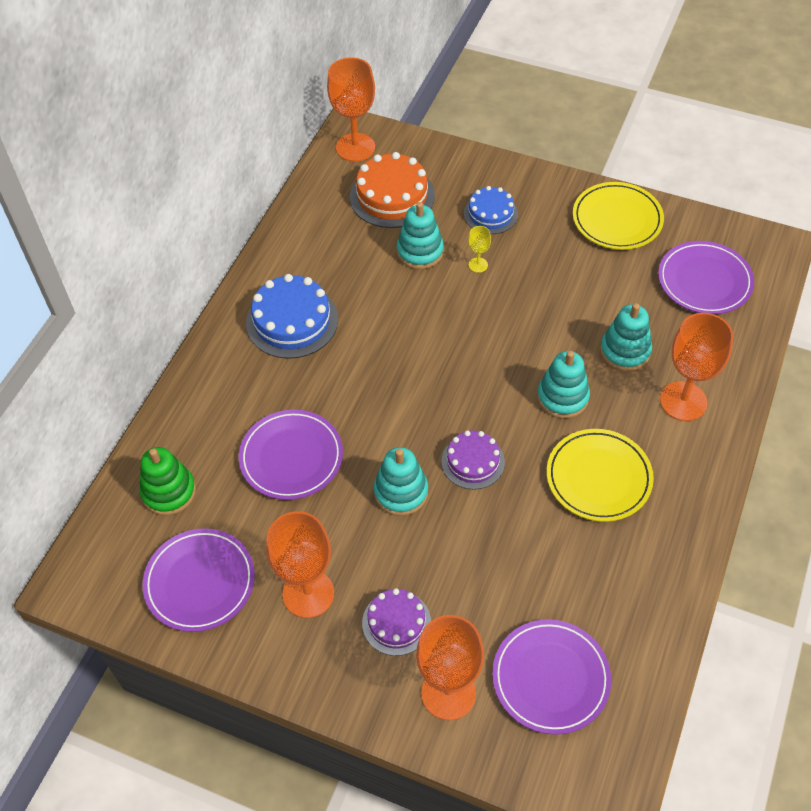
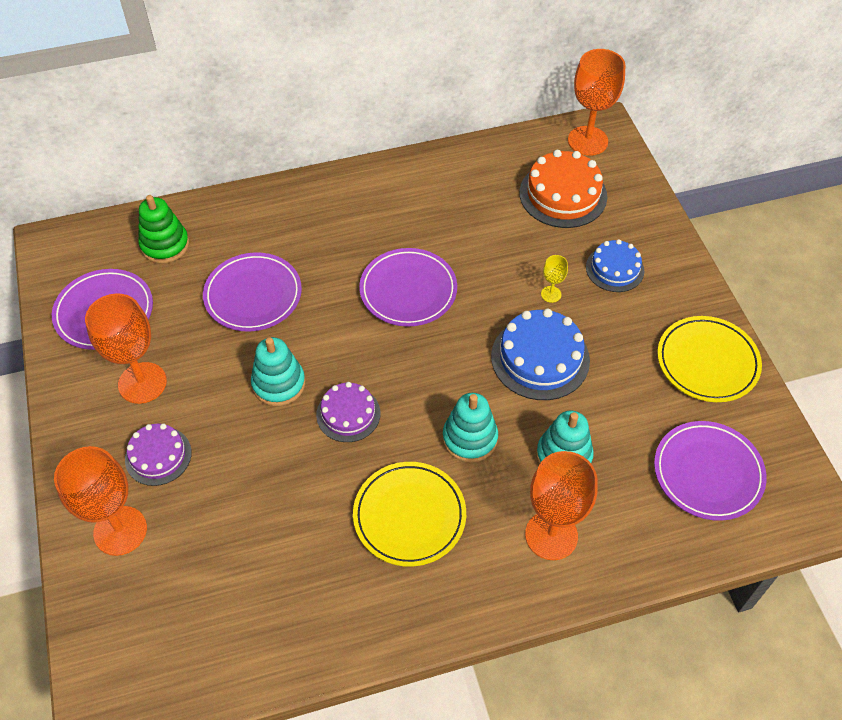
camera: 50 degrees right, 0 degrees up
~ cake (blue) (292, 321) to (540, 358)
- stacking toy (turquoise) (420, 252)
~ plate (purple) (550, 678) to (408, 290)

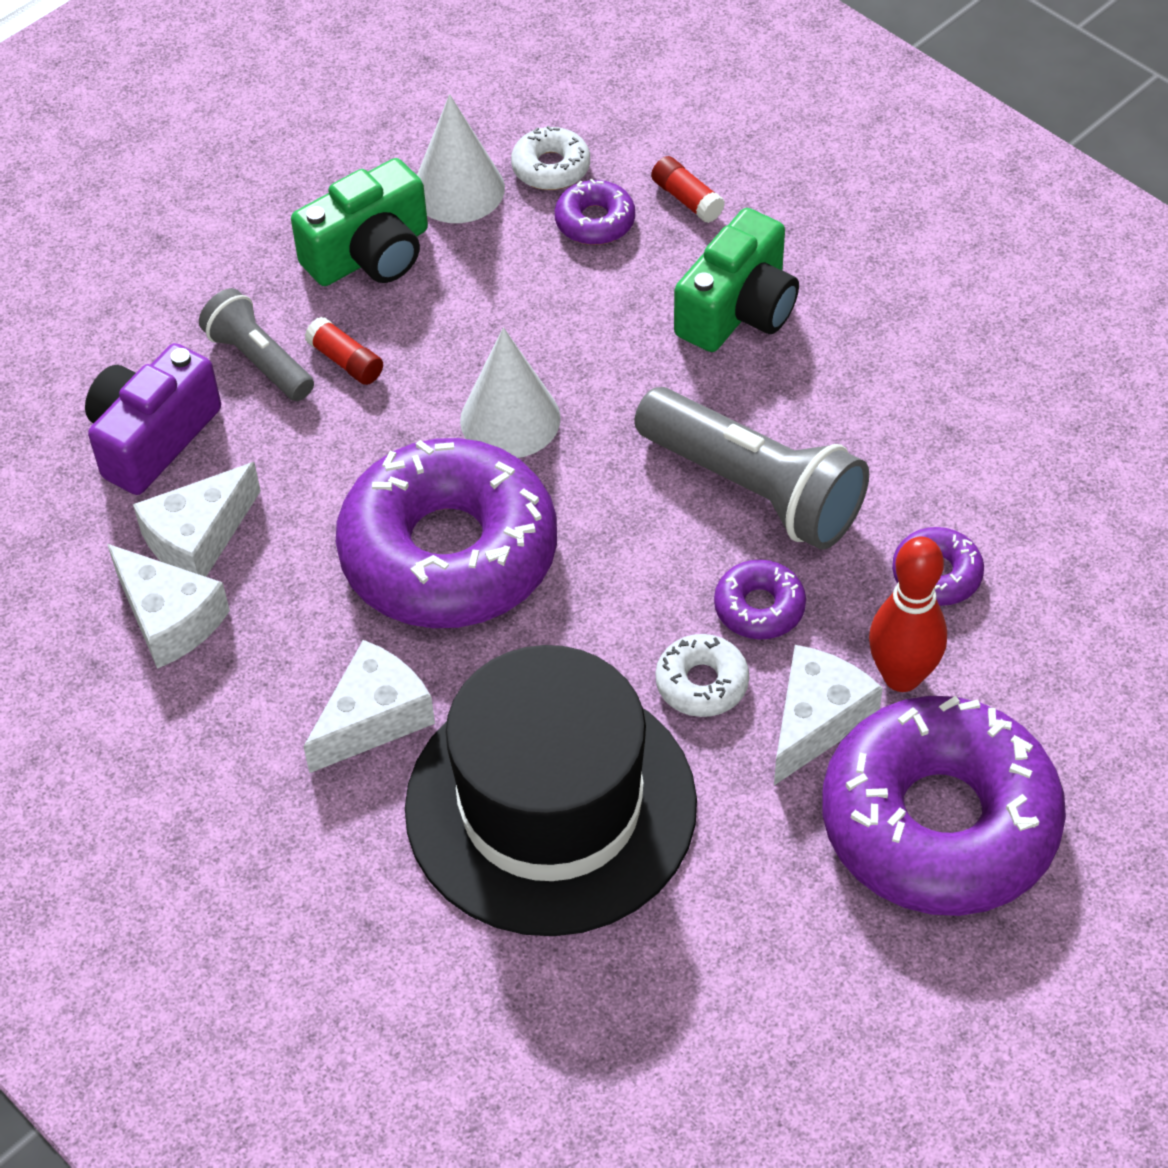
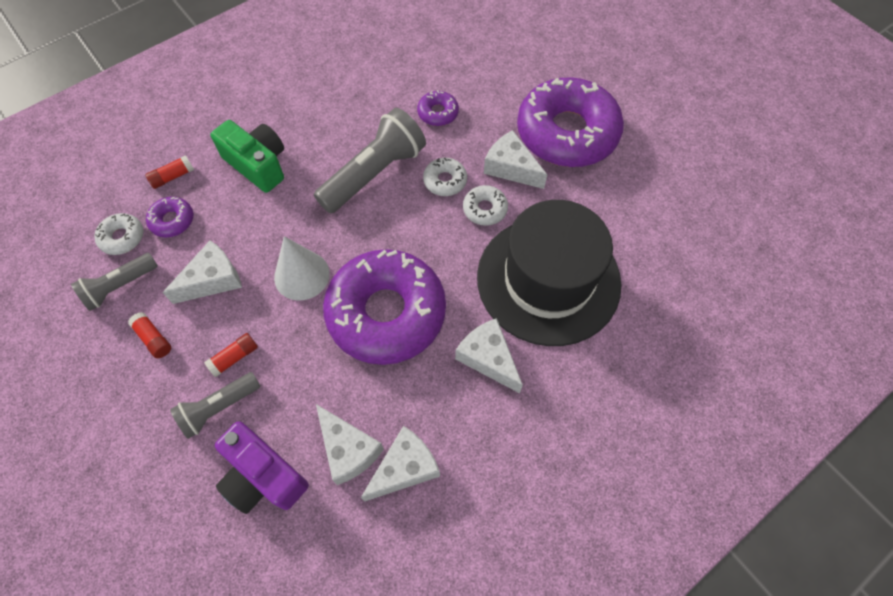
camera: 85 degrees left, 10 degrees up
~ camera (green) (370, 254) to glue stick (red) (153, 338)
~ cone (white) (458, 189) to flashlight (grey) (119, 286)
~ donut (purple) (759, 607) to donut (white) (445, 181)
- bowling pin (red) (902, 676)
+ cheese (white) (213, 280)

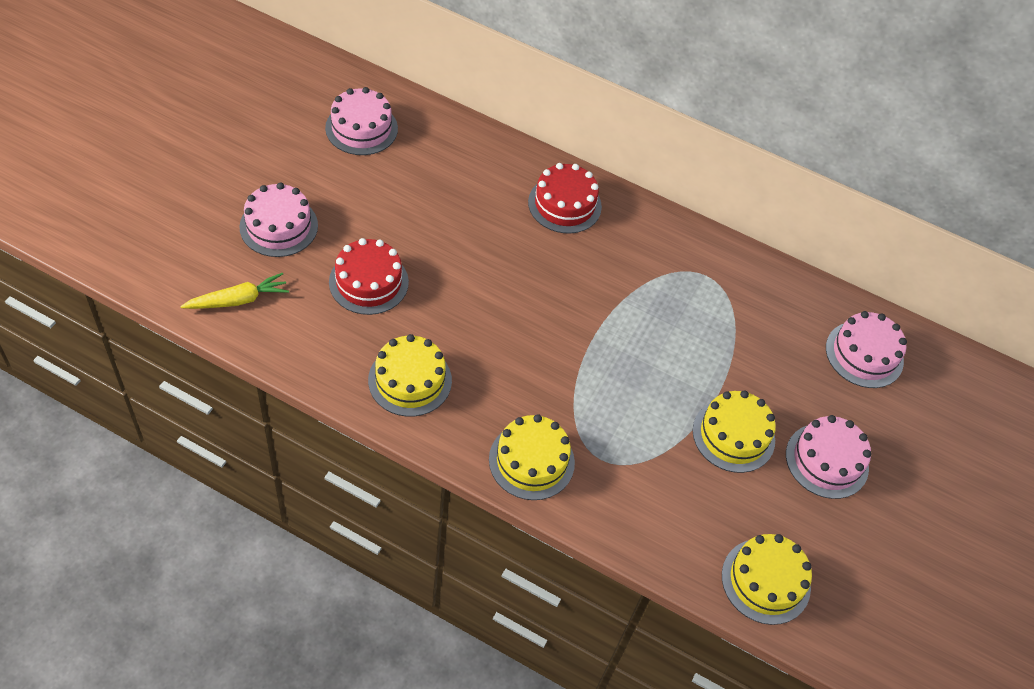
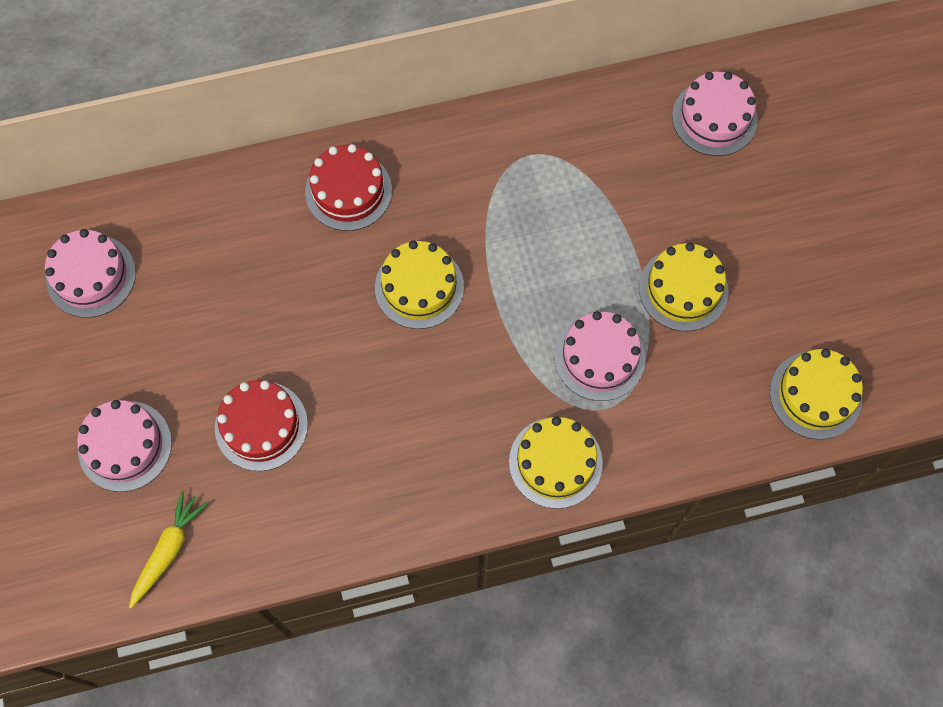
camera: 35 degrees left, 15 degrees up
~ cake (yellow) (410, 380) to (419, 287)
~ cake (pink) (827, 460) to (599, 357)

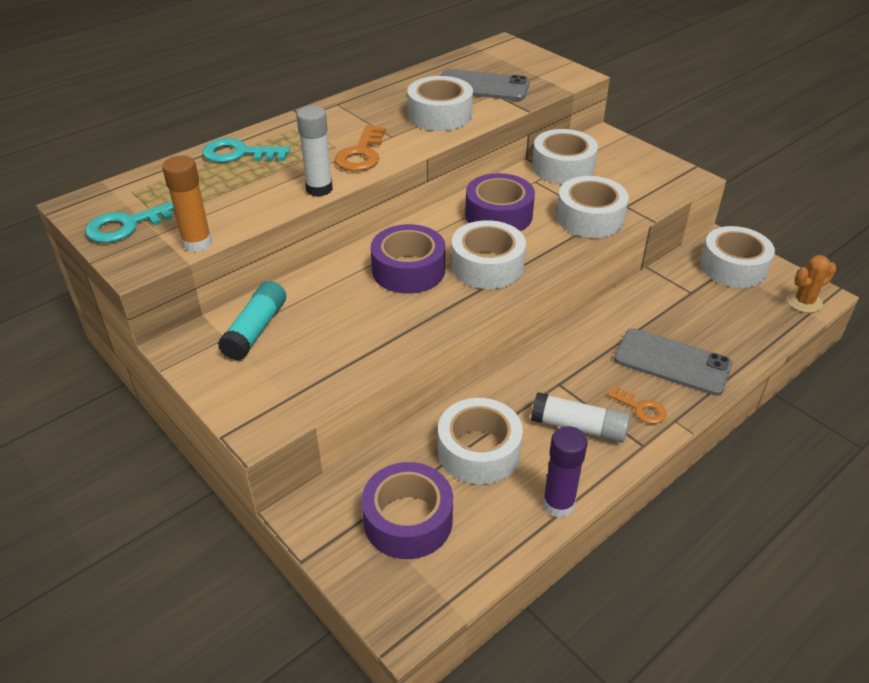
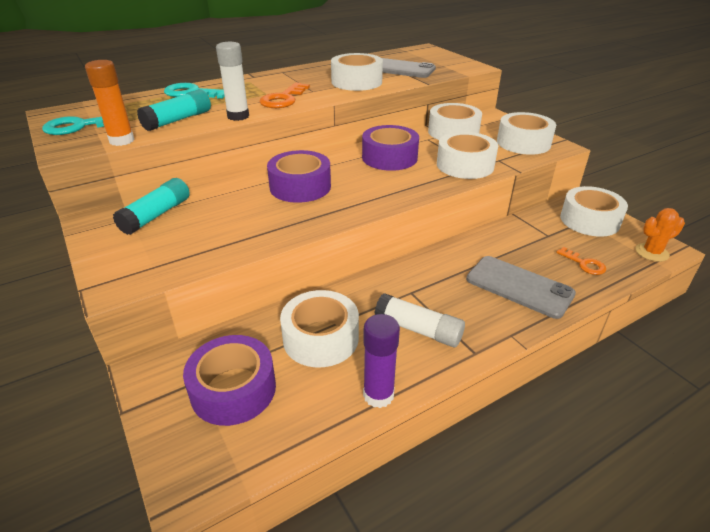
camera: 10 degrees right, 5 degrees down
~ tape (white) (487, 266) to (523, 143)
~ key (orange) (641, 408) to (584, 264)
+ glue stick (turquoise) (178, 120)

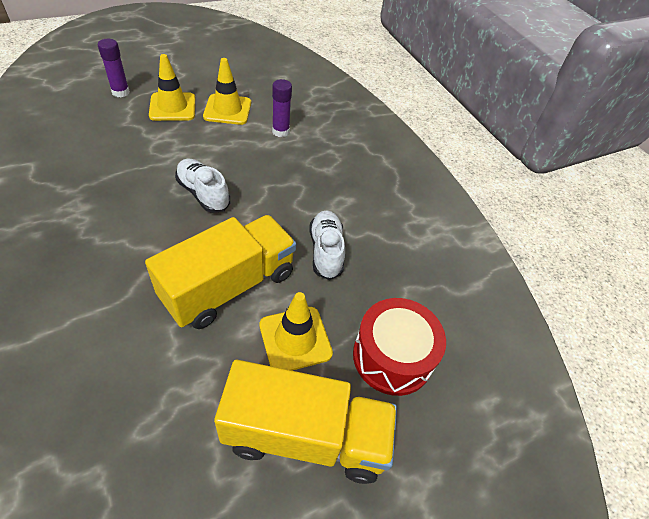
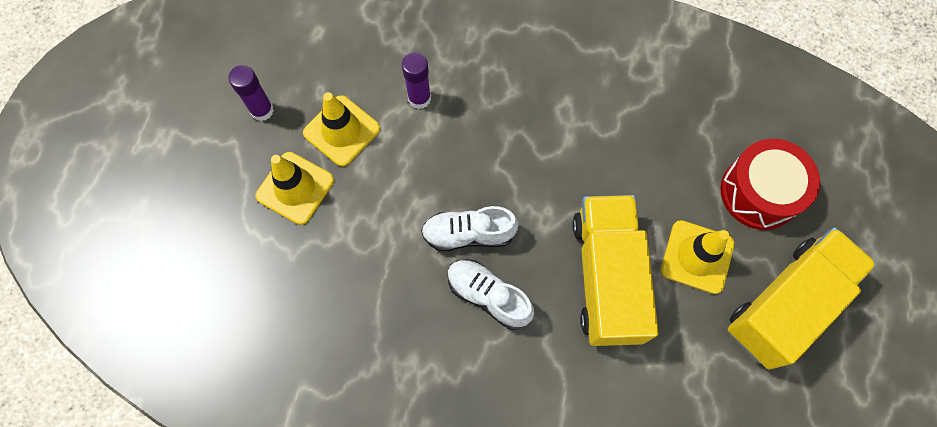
camera: 45 degrees left, 20 degrees up
~ glue stick (purple) (120, 92) to (262, 110)
~ shoe (white) (326, 251) to (488, 296)

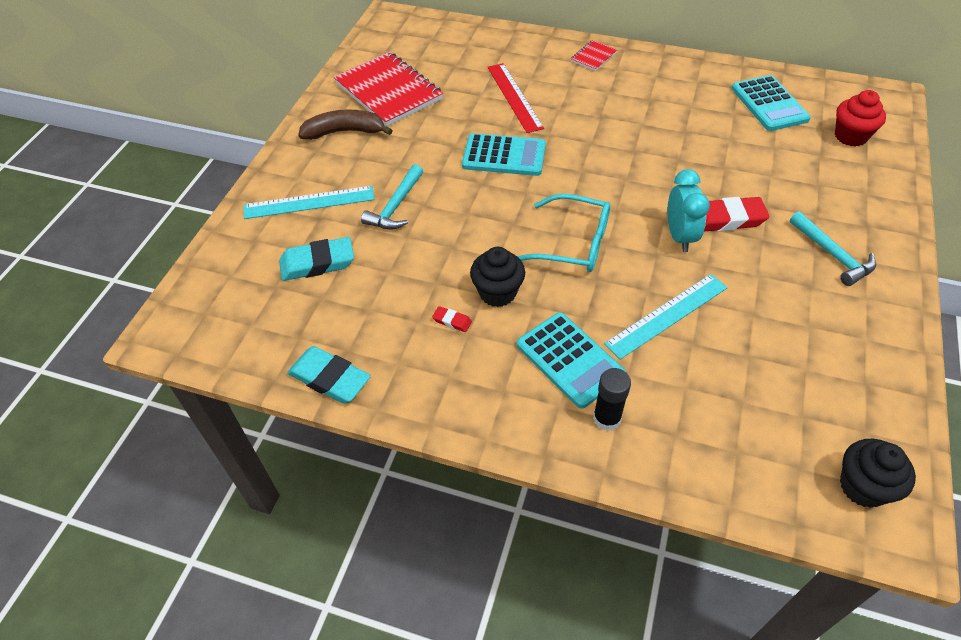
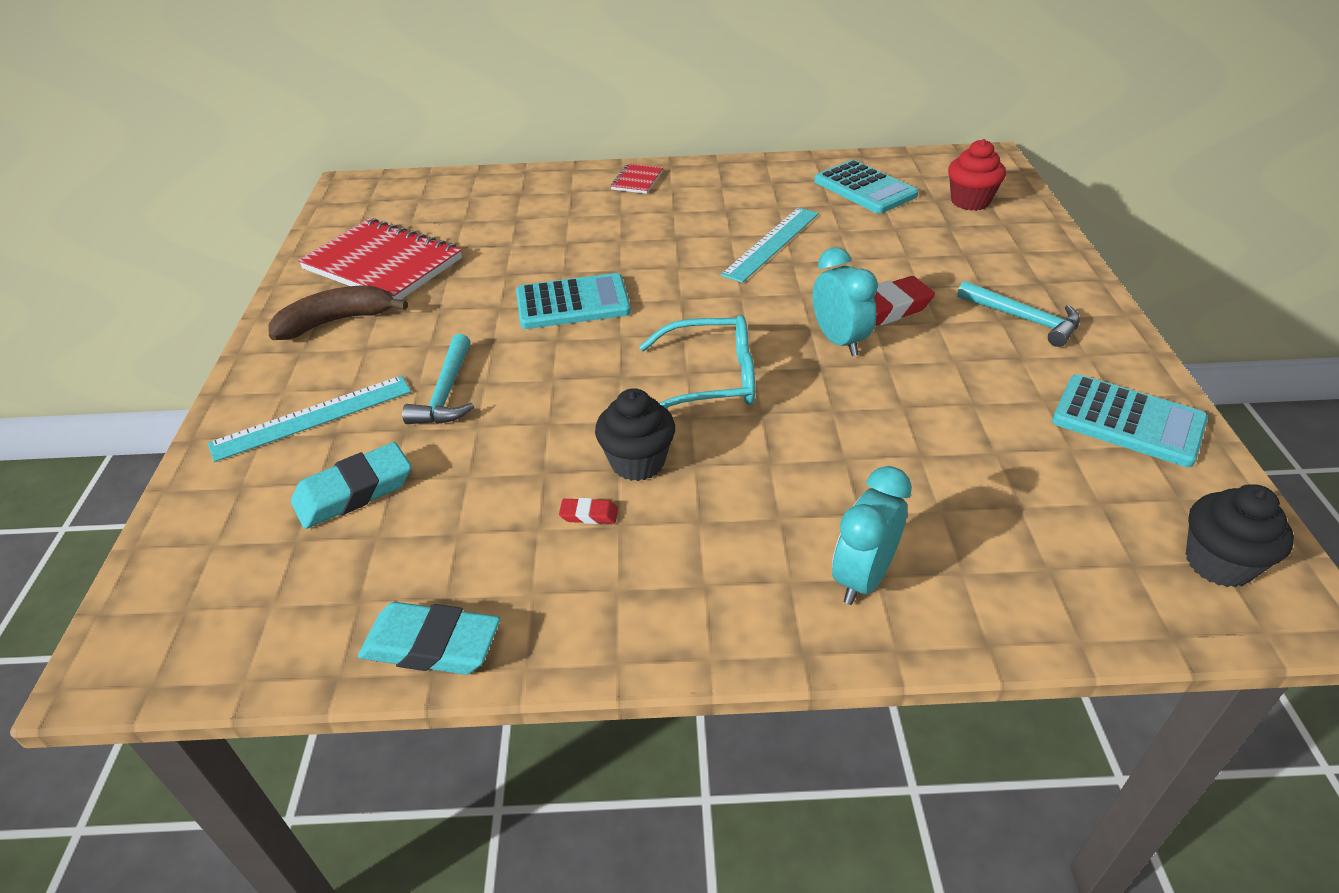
camera: 20 degrees left, 10 degrees down
- ruler (red) (514, 97)
~ calculator (turquoise) (569, 360) to (1127, 421)
~ glue stick (black) (607, 418) to clock (turquoise) (862, 578)
~ ruler (turquoise) (667, 315) to (771, 243)

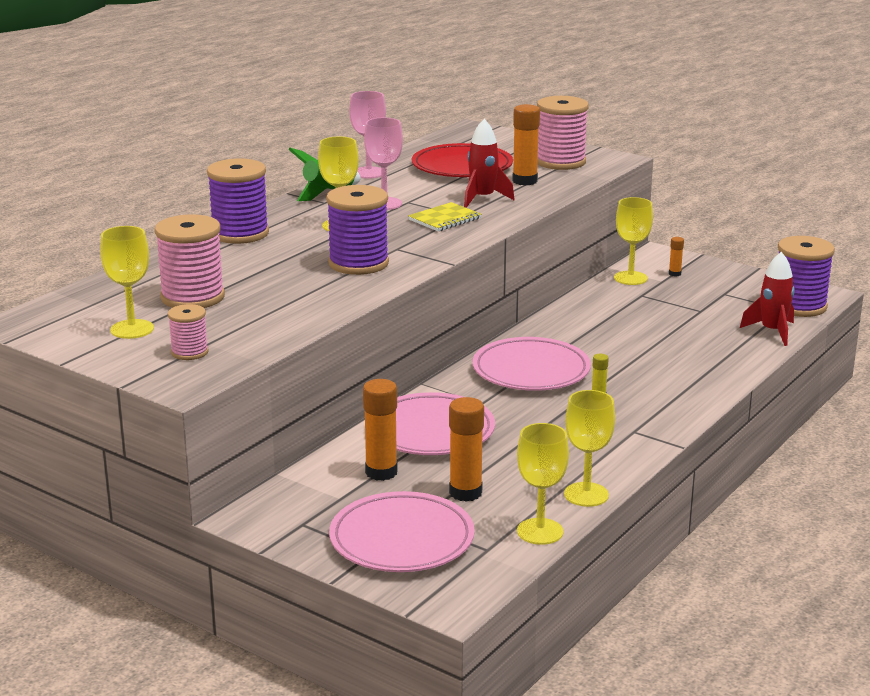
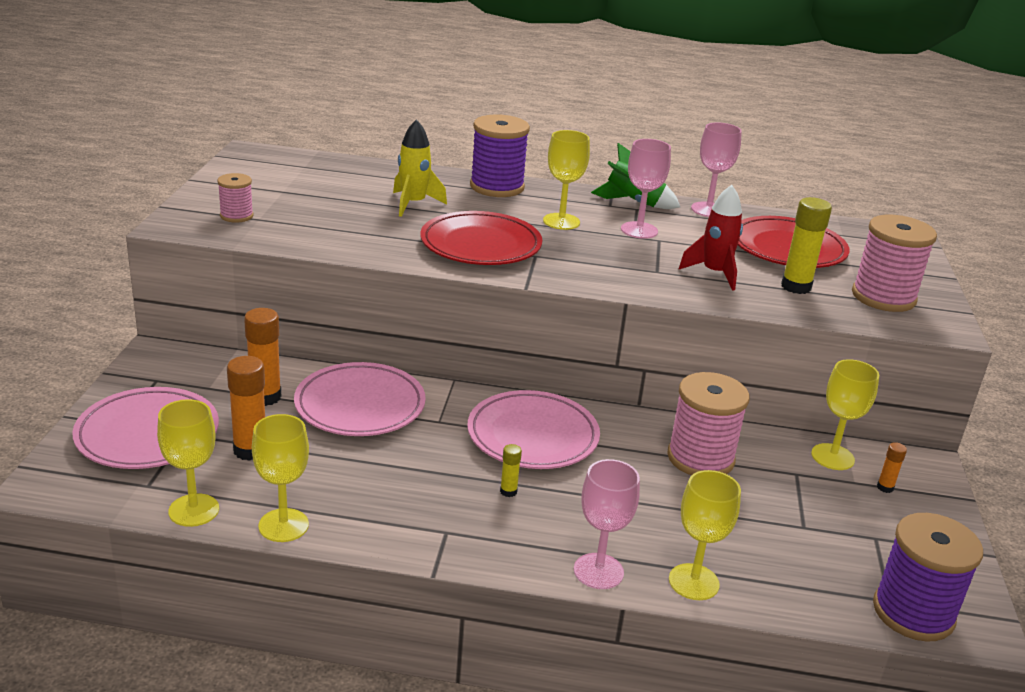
camera: 60 degrees right, 5 degrees up
~ goblet (yellow) (132, 329) to (693, 582)
~ spool (pink) (192, 297) to (700, 458)
~ spool (purple) (358, 263) to plate (red) (480, 245)
- notebook (yellow) (444, 219)
~ glue stick (orange) (524, 181) to glue stick (yellow) (796, 287)
- rocket (red) (772, 332)
+ rocket (yellow) (413, 204)
+ goblet (pink) (598, 571)

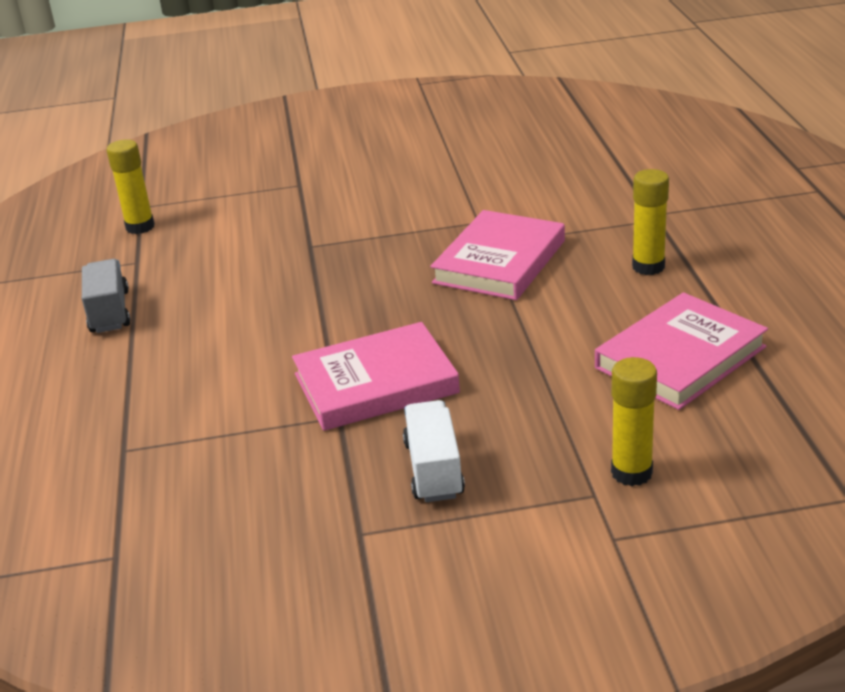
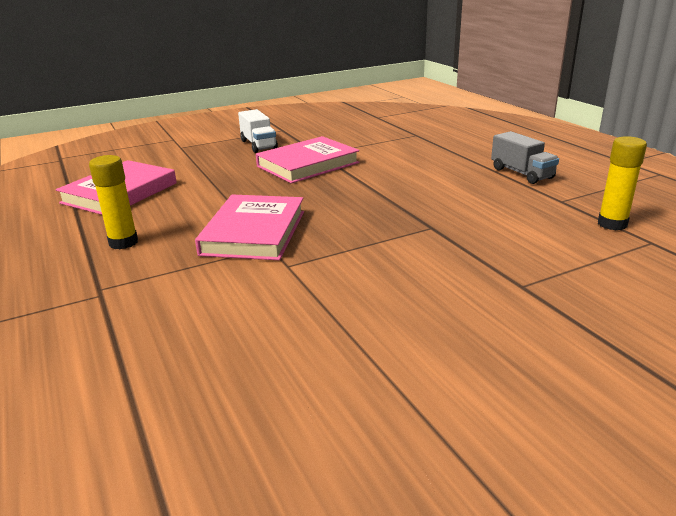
camera: 160 degrees right, 5 degrees down
- glue stick (yellow) (631, 472)

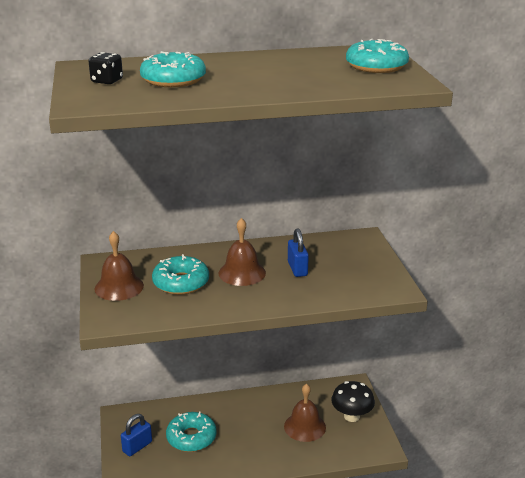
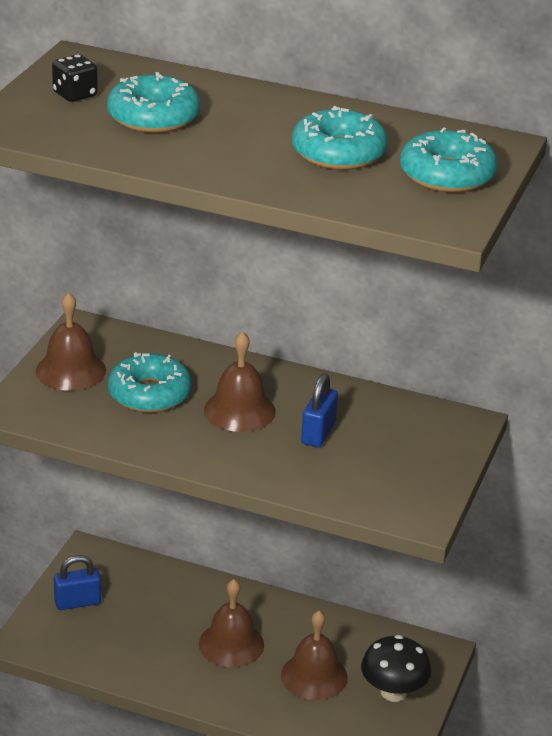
camera: 30 degrees right, 5 degrees up
~ donut (turquoise) (191, 437) to (338, 153)
+ bell (brown) (231, 644)

